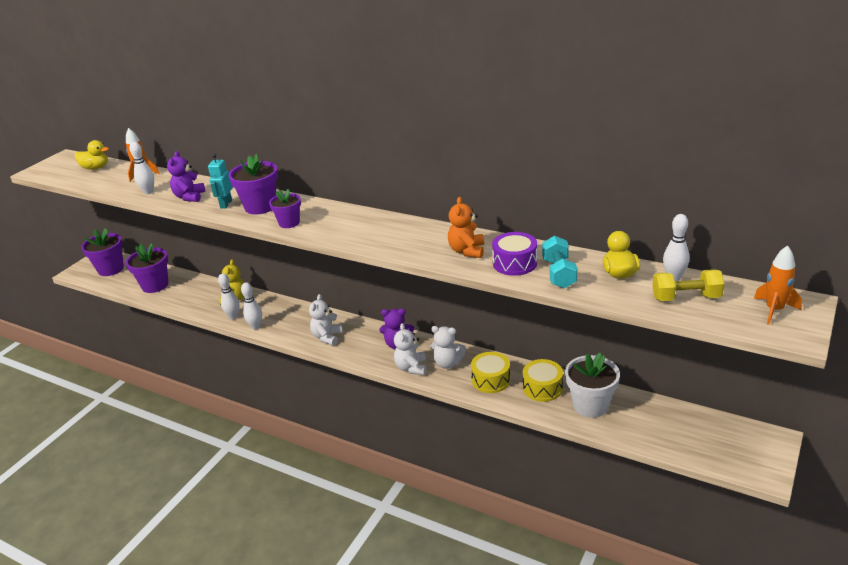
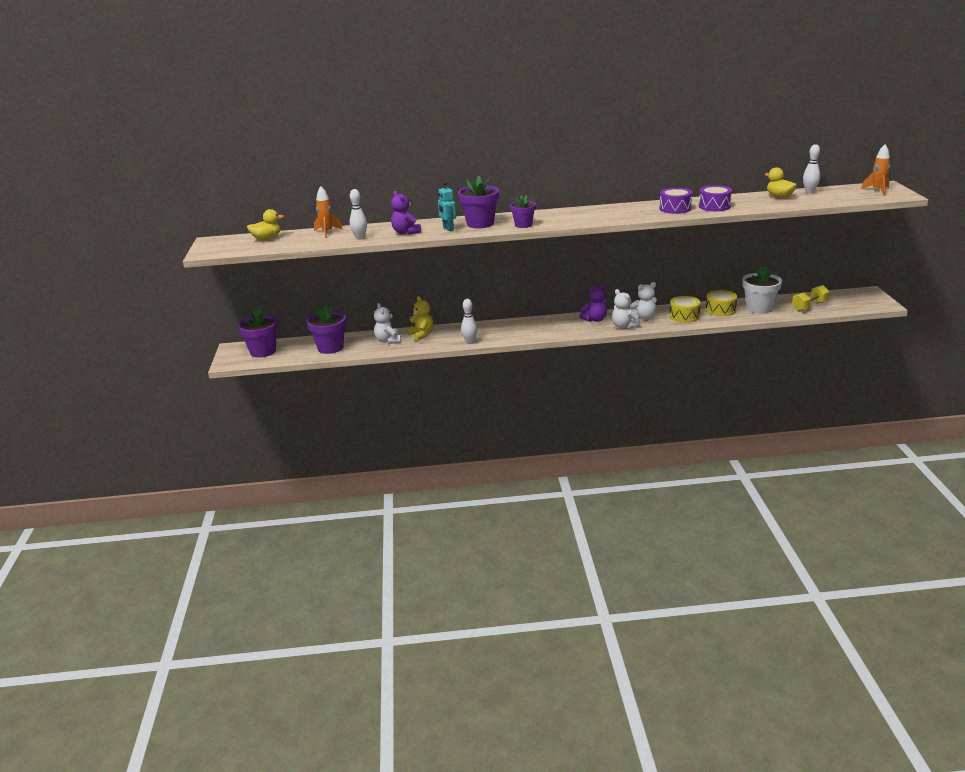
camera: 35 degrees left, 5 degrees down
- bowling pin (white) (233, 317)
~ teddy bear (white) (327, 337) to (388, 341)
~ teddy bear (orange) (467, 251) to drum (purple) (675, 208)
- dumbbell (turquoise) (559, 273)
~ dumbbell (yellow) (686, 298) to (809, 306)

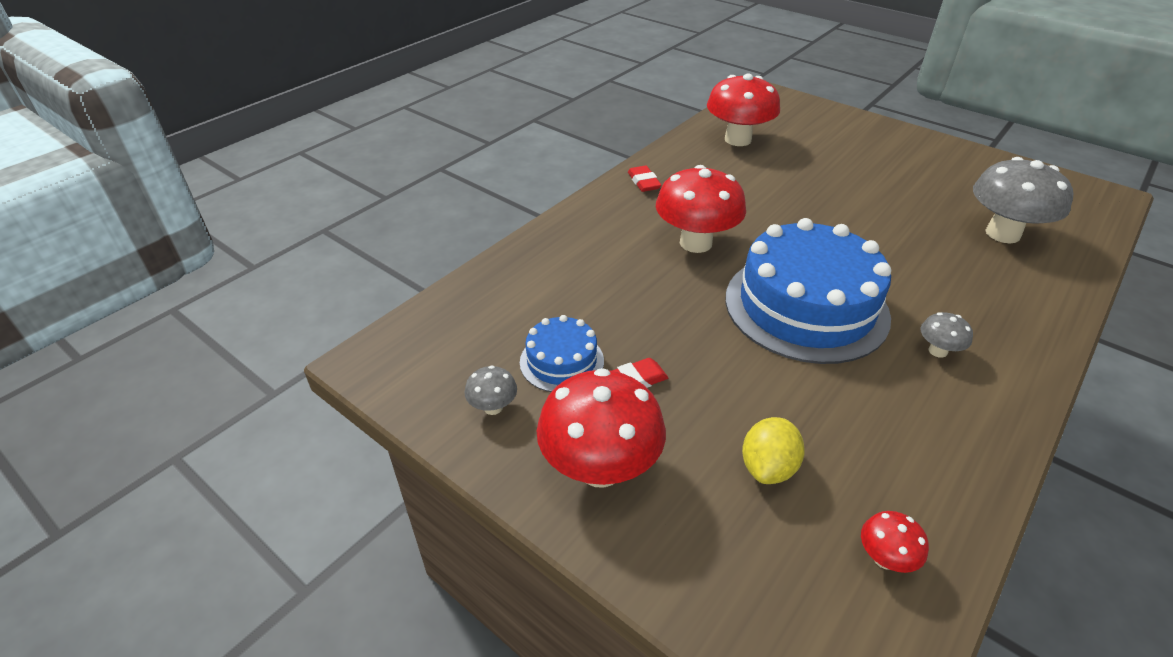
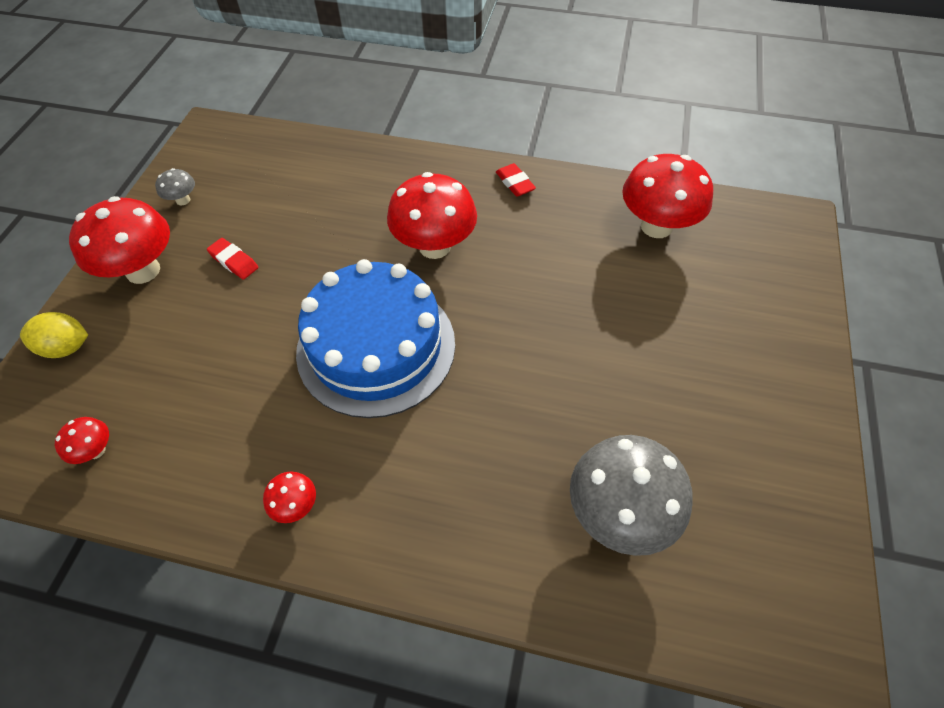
camera: 65 degrees right, 15 degrees up
- cake (blue) (562, 361)
~ eraser (red) (644, 182) = (515, 183) 75 degrees counterclockwise
~ lemon (yellow) (768, 467) to (67, 347)
- mushroom (grey) (937, 351)
+ mushroom (red) (296, 505)

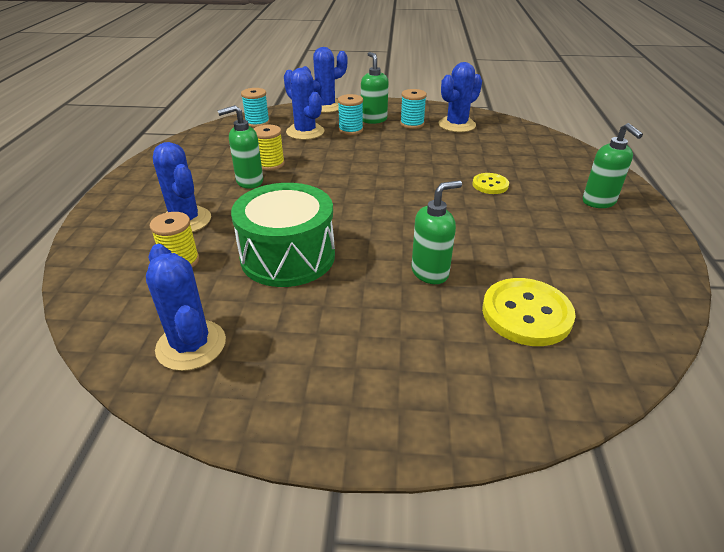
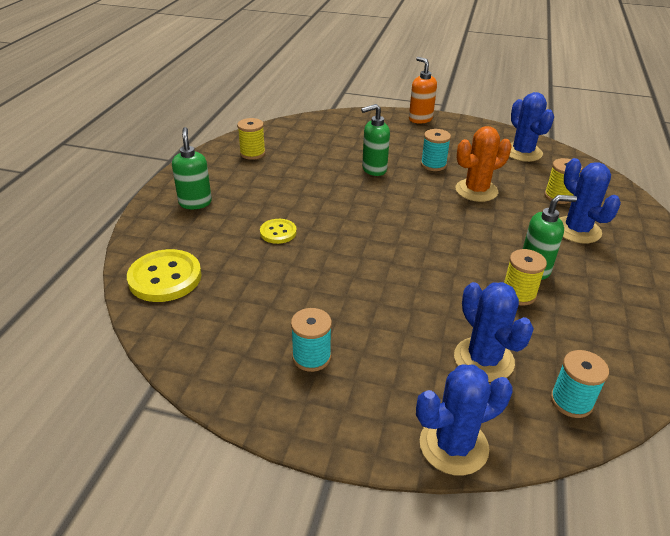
camera: 170 degrees left, 0 degrees up
~ drum (green) (288, 256) to cactus (orange) (476, 190)
~ spool (turquoise) (350, 130) to (433, 165)
- soap dispenser (green) (373, 120)
- cactus (blue) (457, 125)
~ button (yellow) (526, 314) to (165, 278)
+ spool (yellow) (252, 153)
+ soap dispenser (orange) (420, 119)

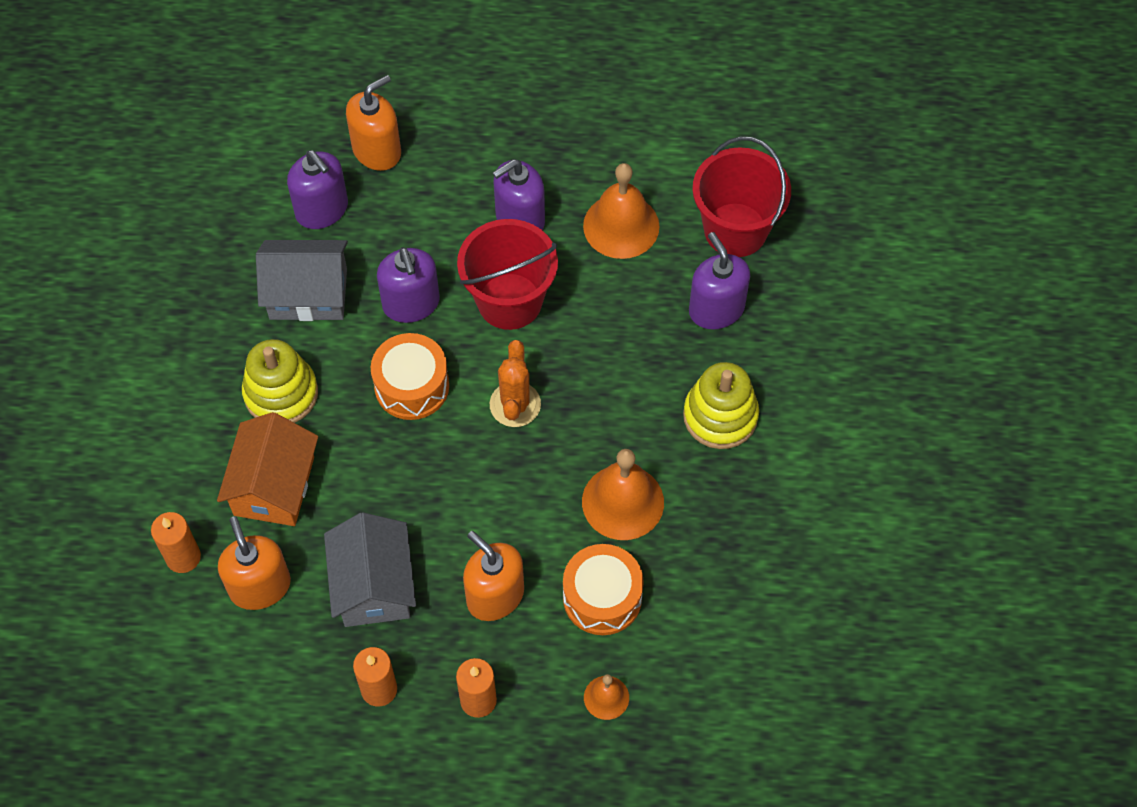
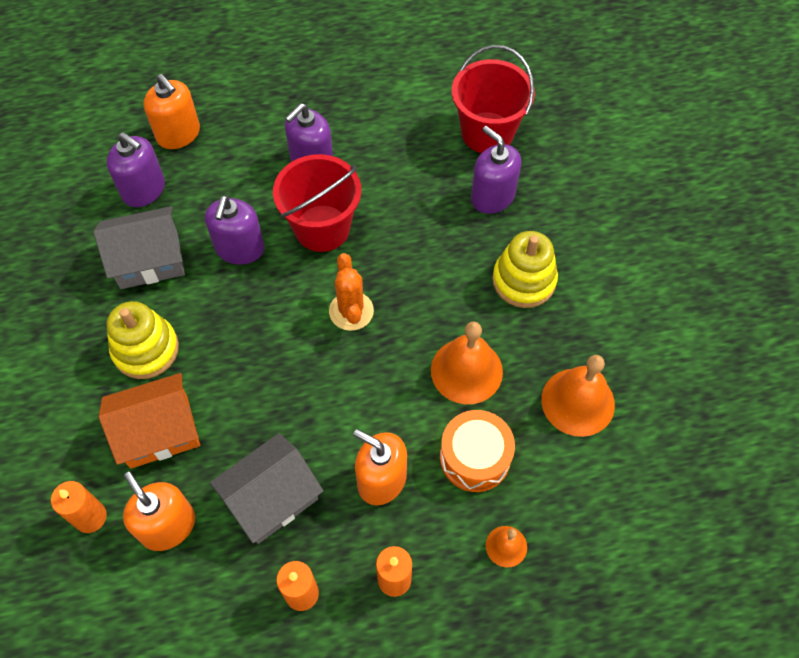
camera: 15 degrees left, 0 degrees up
~ house (orange) (274, 486) = (159, 431) 75 degrees clockwise
~ house (grey) (373, 585) = (271, 498) 75 degrees clockwise
~ soap dispenser (orange) (377, 150) = (178, 134) 105 degrees clockwise
- drum (orange) (412, 386)
~ soap dispenser (purple) (411, 303) = (239, 248) 45 degrees clockwise
~ bell (orange) (621, 226) to (578, 402)

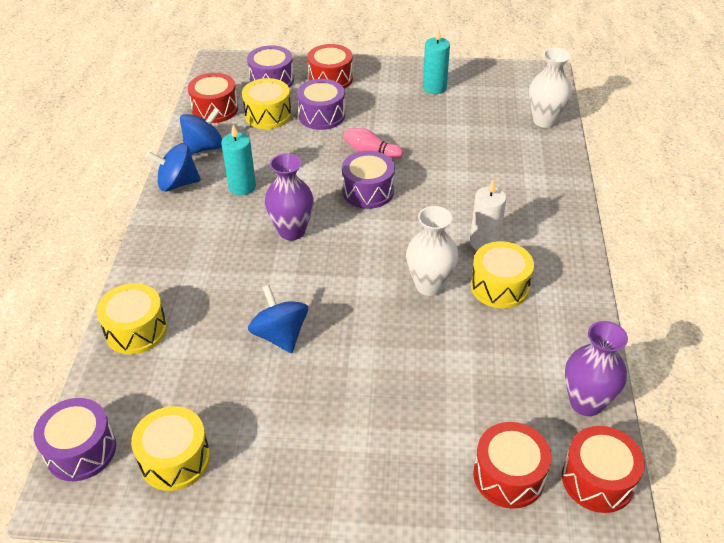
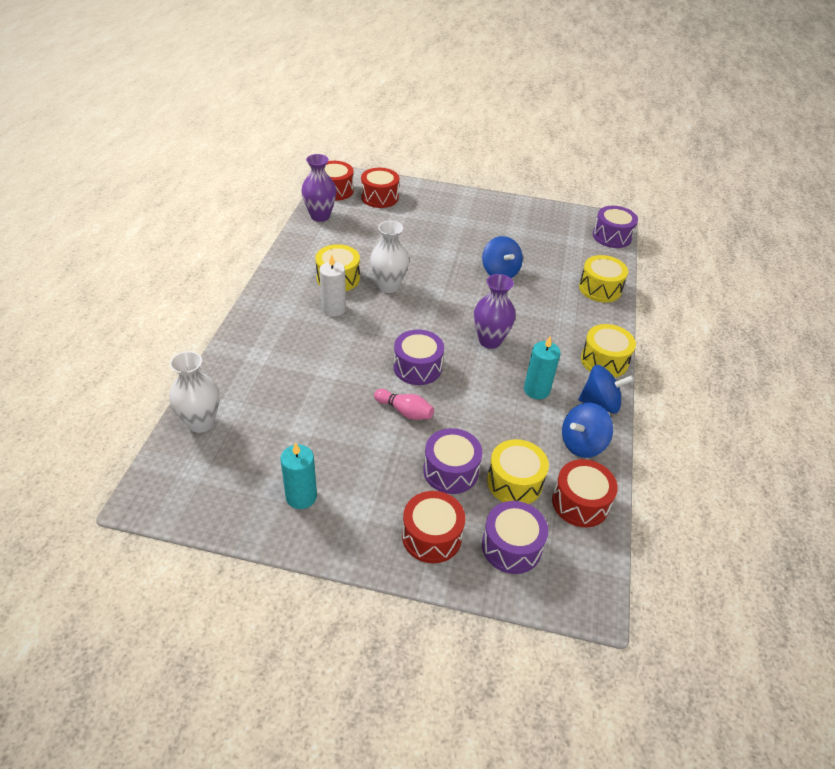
camera: 175 degrees left, 0 degrees up
~ drum (yellow) (175, 459) to (604, 361)

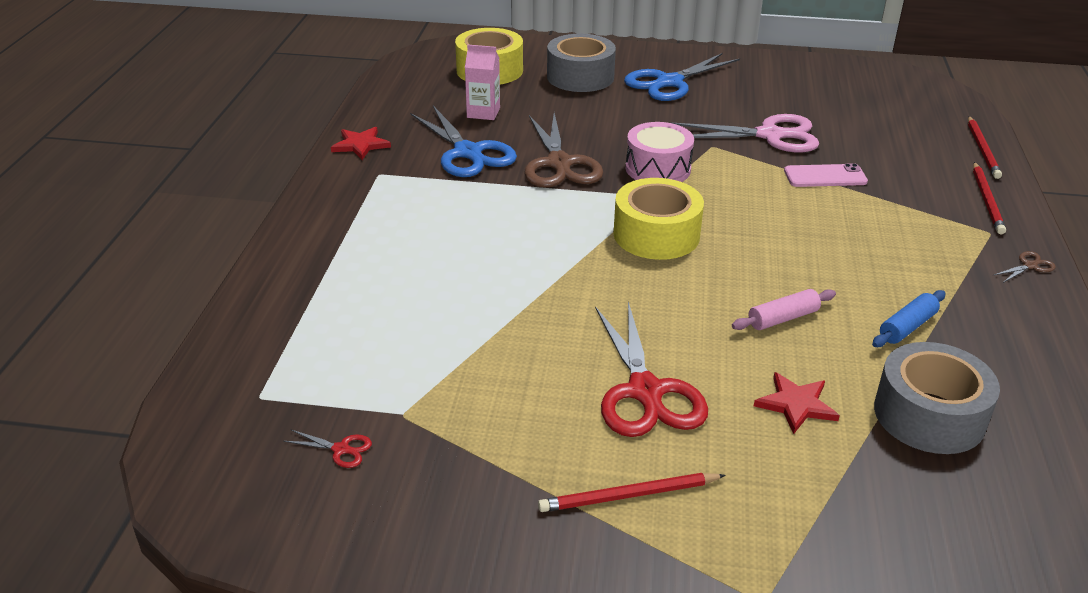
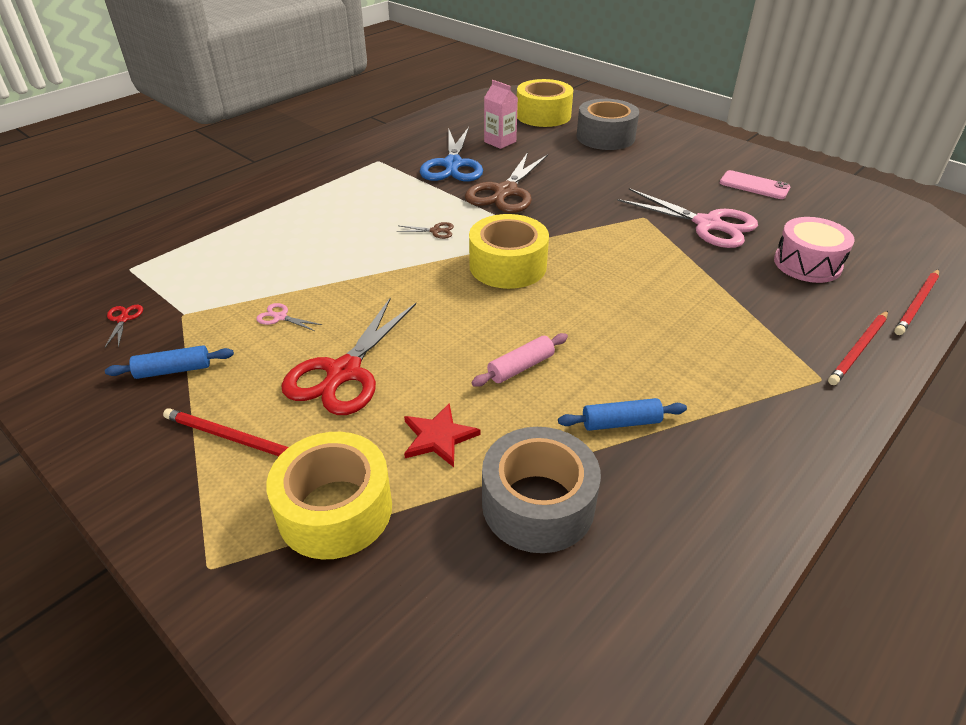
camera: 35 degrees right, 5 degrees up
~ scissors (red) (341, 449) = (123, 319) 150 degrees counterclockwise
- star (red) (360, 145)
- scissors (blue) (669, 82)
~ drum (pink) (658, 169) to (807, 264)
~ rolling pin (pink) (783, 318) = (521, 367) 45 degrees counterclockwise
~ phone (pink) (825, 176) to (754, 185)
~ scissors (brown) (1029, 266) to (435, 231)
+ rolling pin (blue) (173, 370)
+ scissors (pink) (280, 317)
+ tape (yellow) (335, 509)

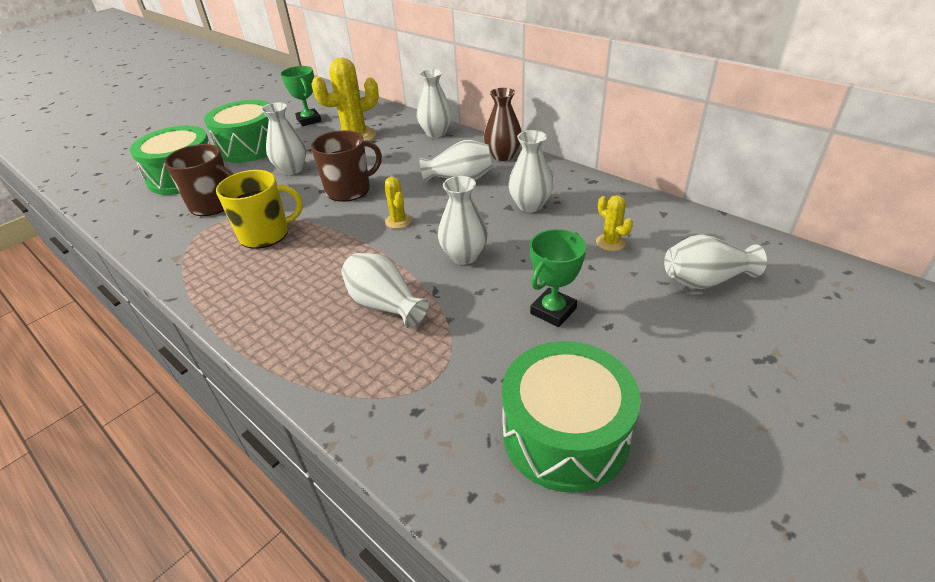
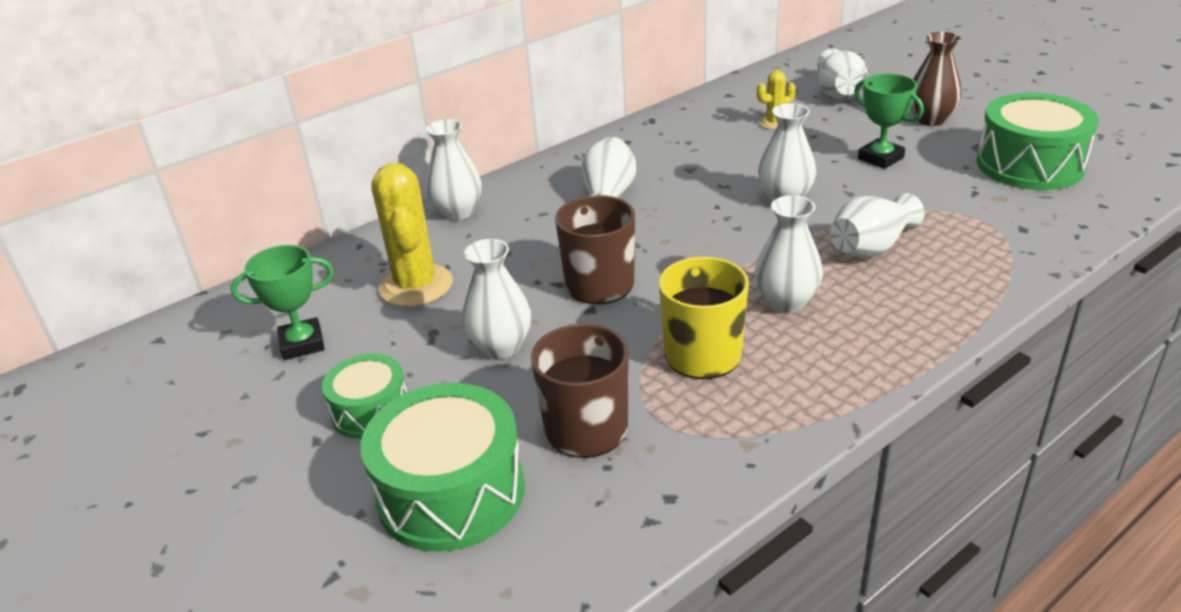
camera: 80 degrees left, 5 degrees down
~ drum (green) (250, 147) = (371, 411) x0.59
- cactus (yellow) (398, 221)
~ vase (brown) (503, 156) to (930, 120)
~ vase (white) (530, 205) to (786, 302)

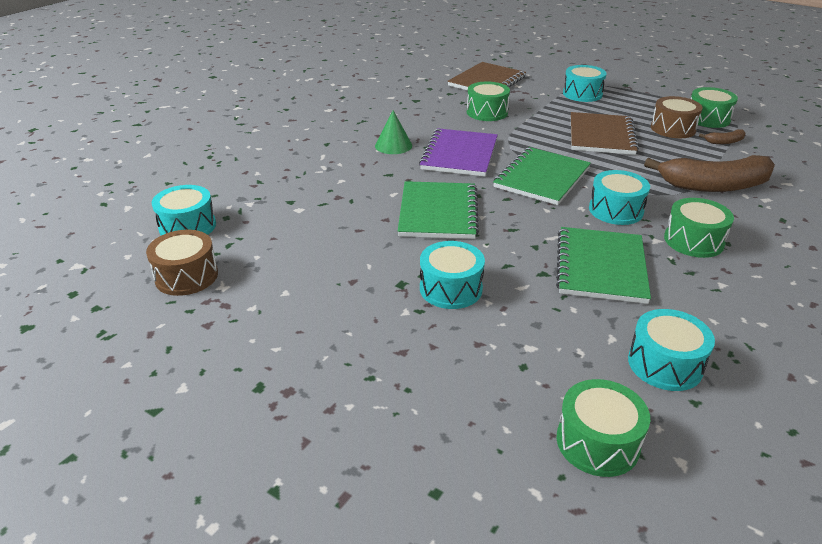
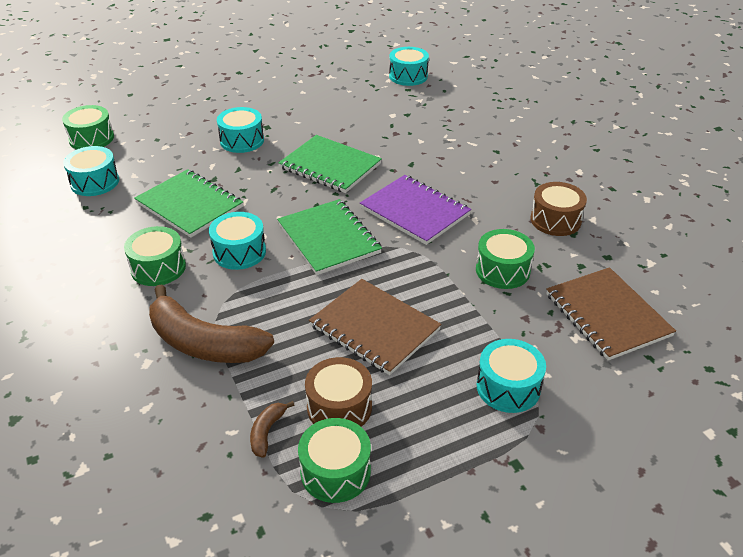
camera: 120 degrees right, 5 degrees up
~ drum (brown) (186, 276) to (555, 220)
- cone (green) (393, 145)
~ banana (brown) (714, 185) = (204, 343) 90 degrees counterclockwise

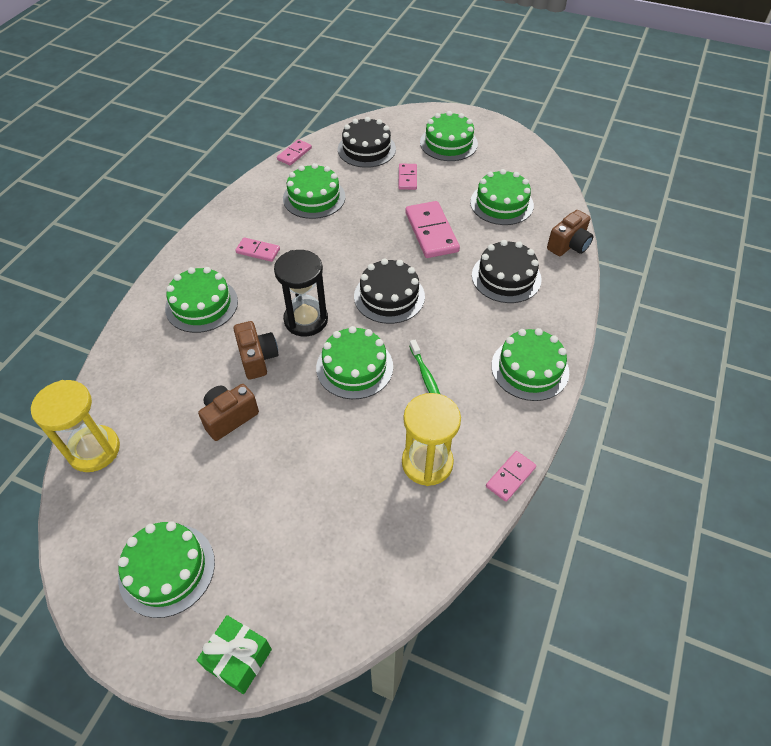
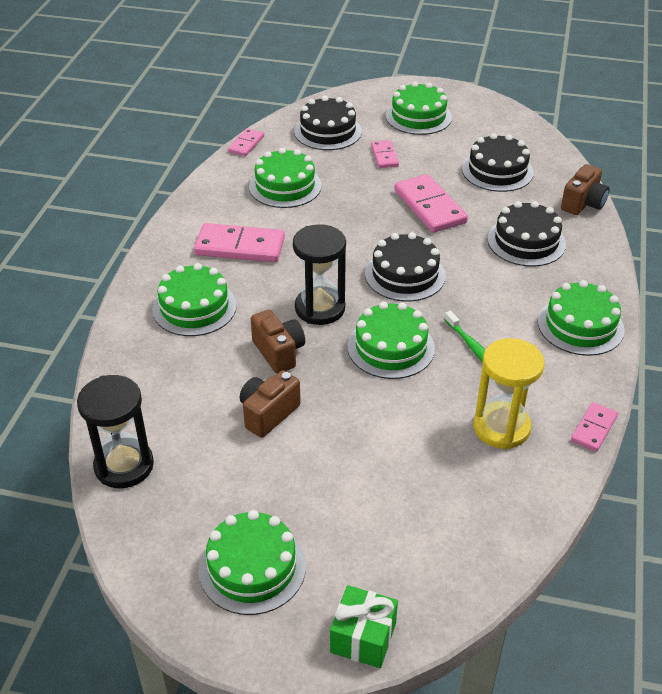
camera: 10 degrees left, 10 degrees down
~ hourglass (yellow) (94, 450) to hourglass (black) (124, 466)
~ domino (pink) (258, 251) = (240, 246) x1.81
~ cake (green) (501, 203) to cake (black) (497, 171)

